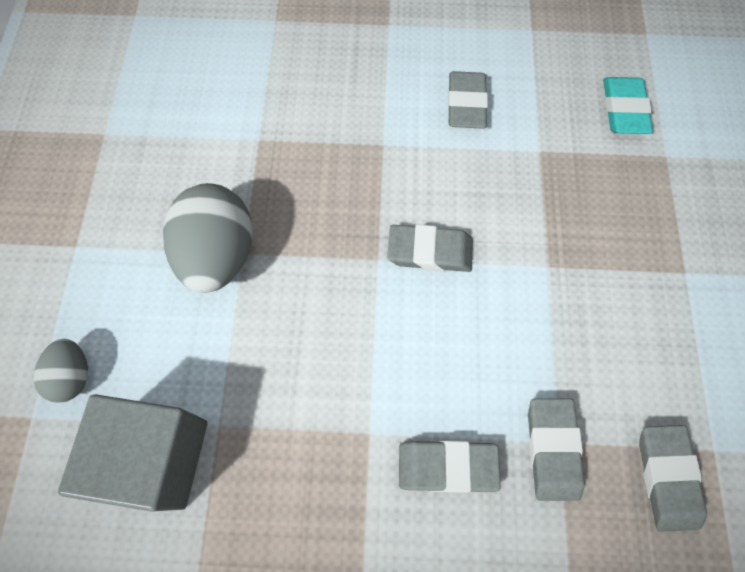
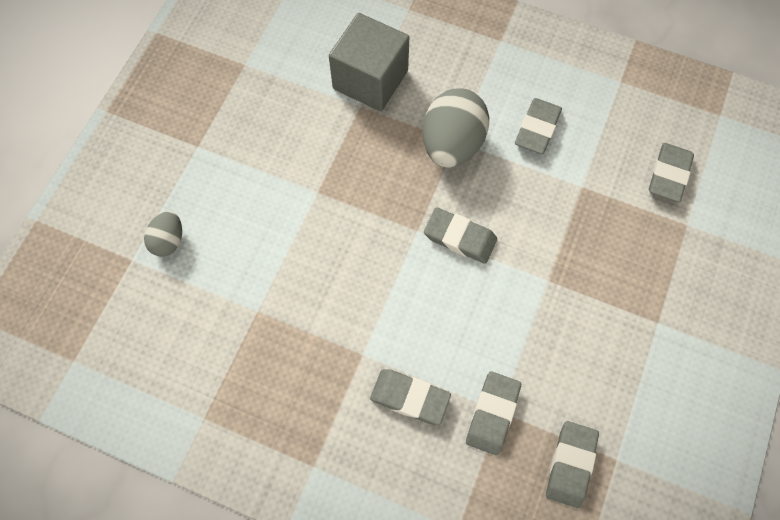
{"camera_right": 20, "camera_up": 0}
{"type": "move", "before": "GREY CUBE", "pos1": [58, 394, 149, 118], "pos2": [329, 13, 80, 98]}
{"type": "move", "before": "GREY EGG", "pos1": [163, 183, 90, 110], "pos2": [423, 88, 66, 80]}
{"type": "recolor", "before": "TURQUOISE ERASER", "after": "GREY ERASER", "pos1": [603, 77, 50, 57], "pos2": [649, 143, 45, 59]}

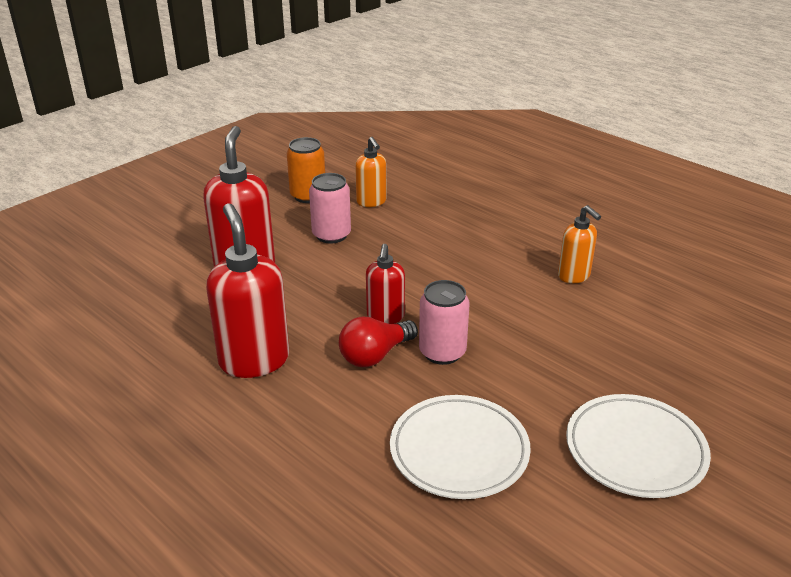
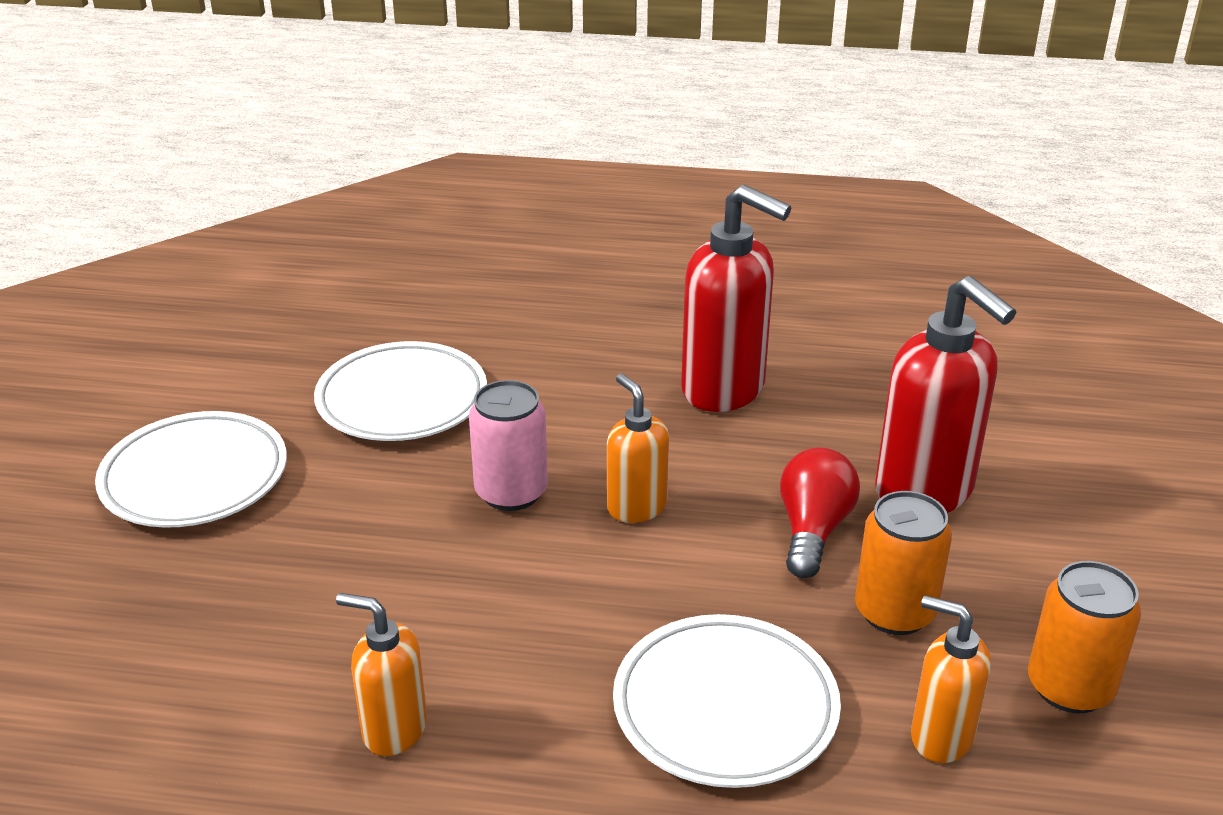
{"camera_right": 145, "camera_up": 0}
{"type": "recolor", "before": "RED SOAP DISPENSER", "after": "ORANGE SOAP DISPENSER", "pos1": [366, 244, 39, 80], "pos2": [607, 374, 62, 149]}
{"type": "insert", "after": "WHITE PLATE", "pos2": [613, 614, 228, 174]}
{"type": "move", "before": "RED LIGHT BULB", "pos1": [339, 317, 79, 50], "pos2": [780, 448, 80, 130]}
{"type": "recolor", "before": "PINK CAN", "after": "ORANGE CAN", "pos1": [309, 173, 42, 71], "pos2": [855, 491, 97, 144]}

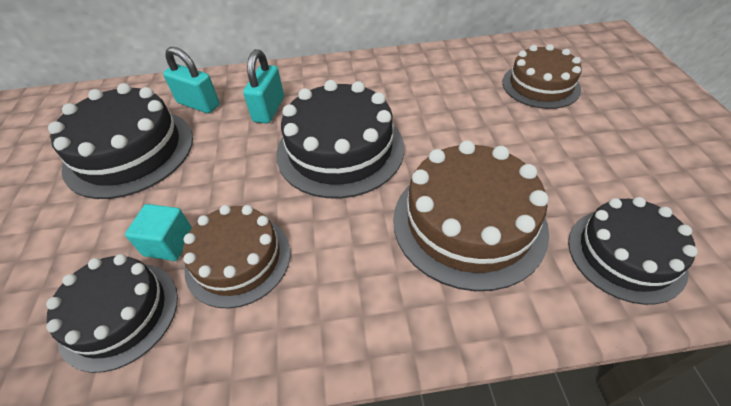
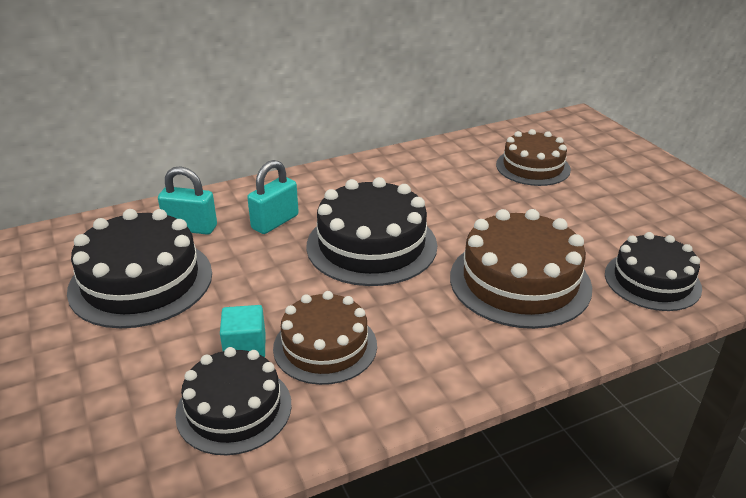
{"camera_right": -20, "camera_up": -15}
{"type": "rotate", "before": "TURQUOISE PADLOCK", "pos1": [243, 49, 41, 75], "pos2": [247, 160, 52, 74], "turn": 45}

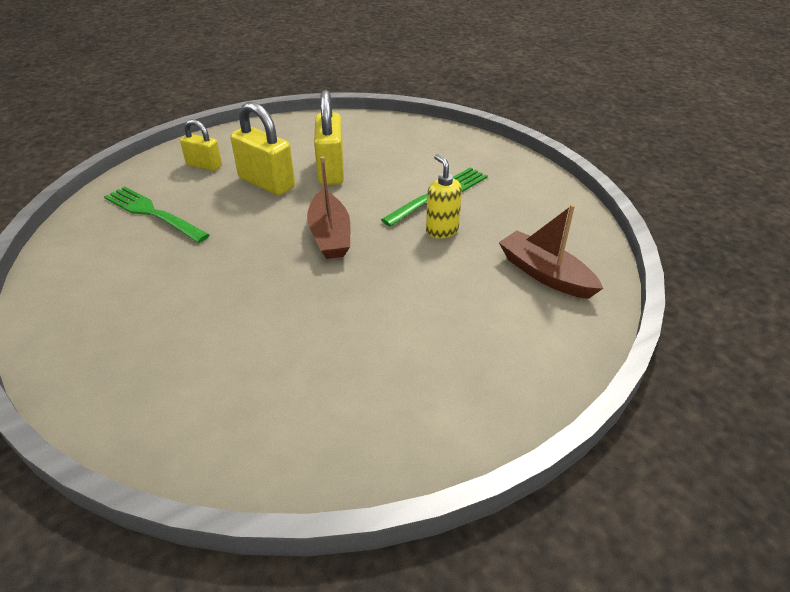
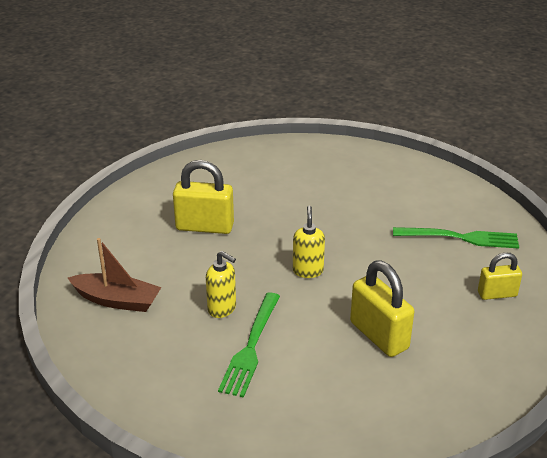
{"camera_right": 150, "camera_up": -5}
{"type": "move", "before": "YELLOW PADLOCK", "pos1": [230, 102, 65, 93], "pos2": [173, 160, 61, 74]}
{"type": "replace", "before": "BROWN BOAT", "after": "YELLOW SOAP DISPENSER", "pos1": [307, 156, 43, 103], "pos2": [293, 206, 32, 72]}

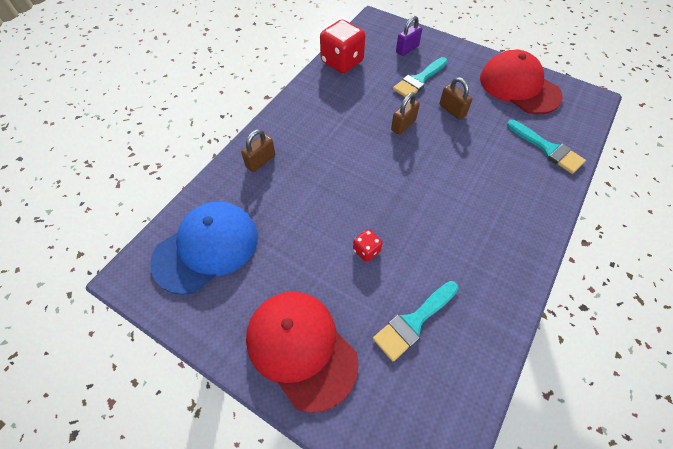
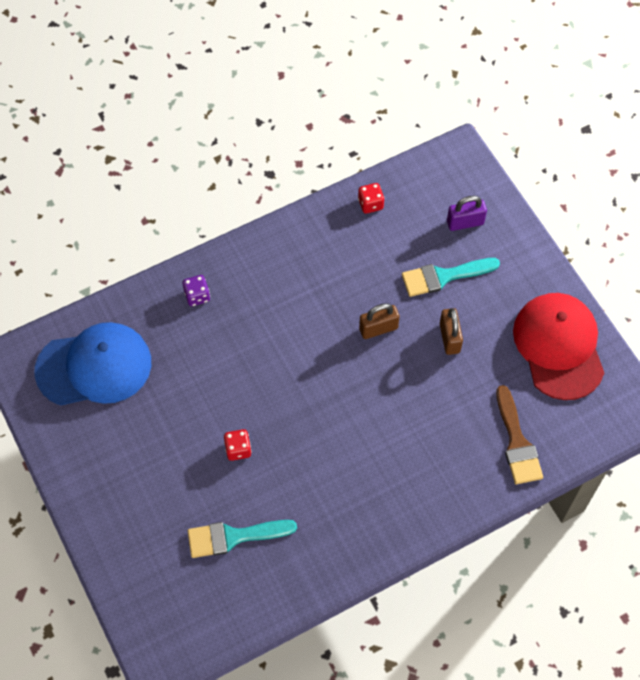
{"camera_right": 30, "camera_up": 5}
{"type": "replace", "before": "BROWN PADLOCK", "after": "PURPLE DICE", "pos1": [241, 129, 34, 43], "pos2": [183, 275, 27, 31]}
{"type": "resize", "before": "RED DICE", "pos1": [320, 20, 45, 53], "pos2": [358, 183, 27, 31], "scale": 0.48}
{"type": "recolor", "before": "TURQUOISE BRUSH", "after": "BROWN BRUSH", "pos1": [507, 120, 79, 54], "pos2": [496, 385, 47, 99]}
{"type": "delete", "before": "RED CAP", "pos1": [246, 292, 113, 121]}

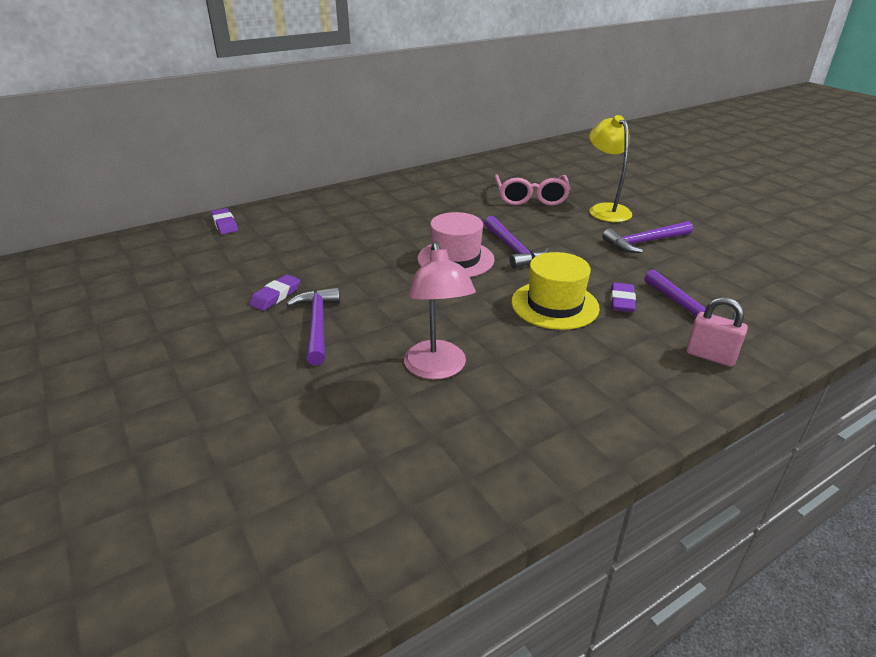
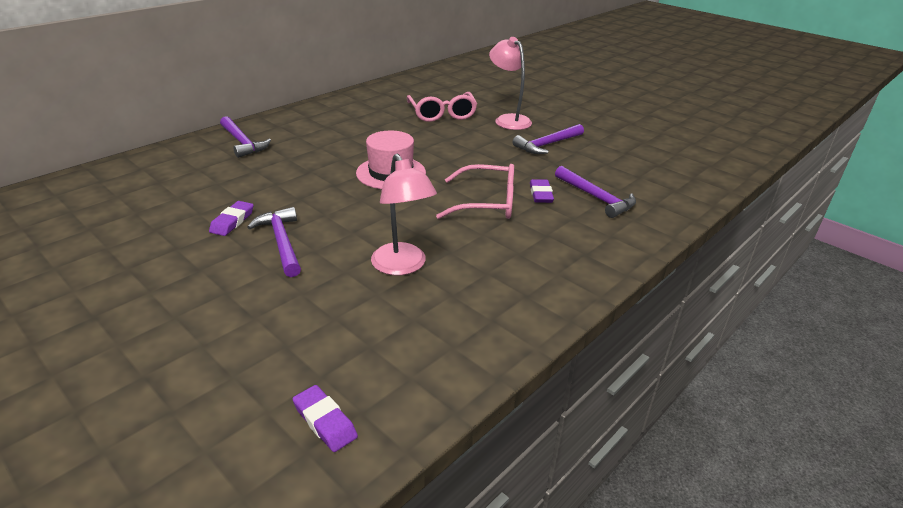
{"camera_right": -15, "camera_up": 0}
{"type": "move", "before": "PURPLE HAMMER", "pos1": [484, 216, 65, 53], "pos2": [220, 116, 51, 42]}
{"type": "move", "before": "PURPLE ERASER", "pos1": [211, 208, 27, 26], "pos2": [293, 385, 65, 67]}
{"type": "replace", "before": "YELLOW HAT", "after": "PINK GLASSES", "pos1": [511, 252, 89, 78], "pos2": [436, 164, 78, 55]}
{"type": "recolor", "before": "YELLOW LAMP", "after": "PINK LAMP", "pos1": [589, 115, 43, 107], "pos2": [489, 37, 43, 93]}
{"type": "delete", "before": "PINK PADLOCK", "pos1": [686, 297, 62, 70]}

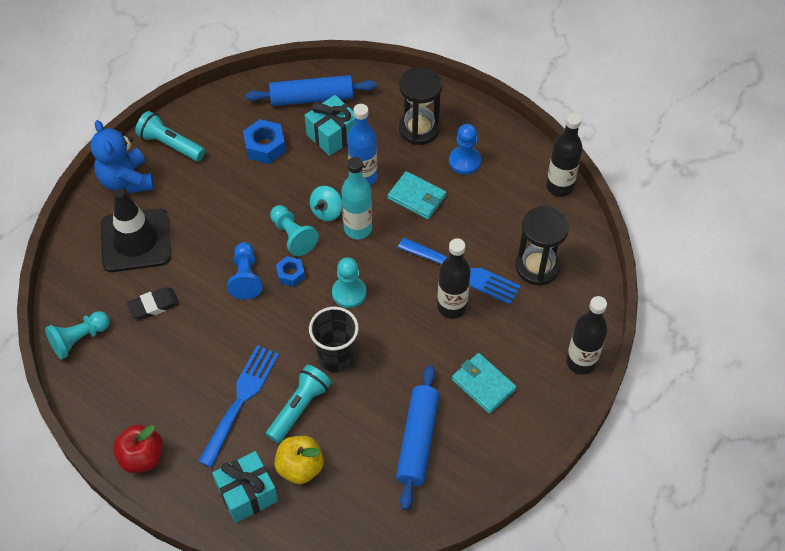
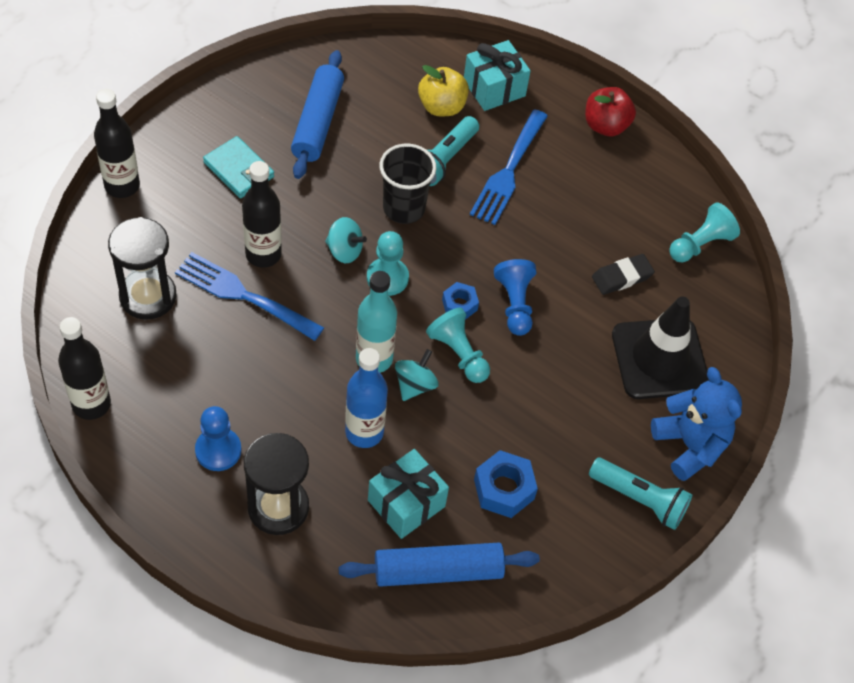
{"camera_right": 175, "camera_up": 0}
{"type": "insert", "after": "TURQUOISE SPINNING TOP", "pos2": [325, 217, 42, 46]}
{"type": "delete", "before": "TURQUOISE WALLET", "pos1": [388, 171, 58, 48]}

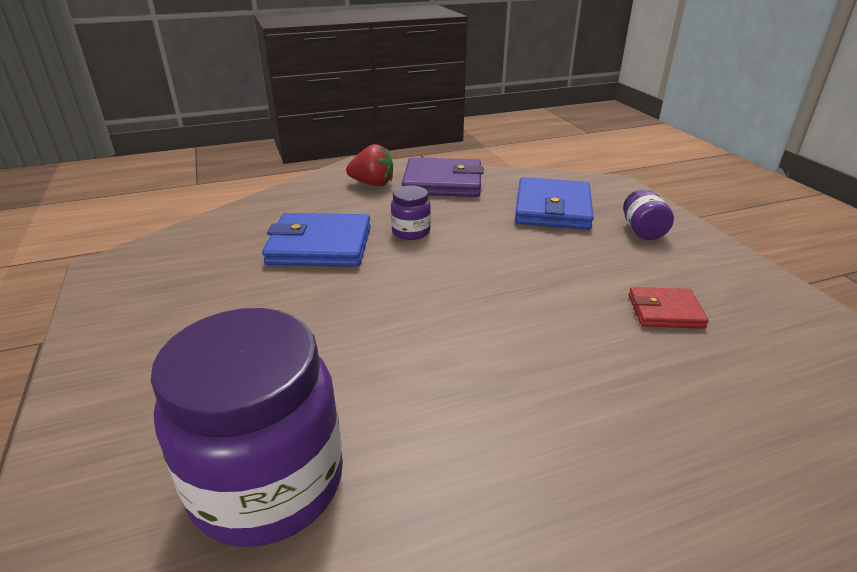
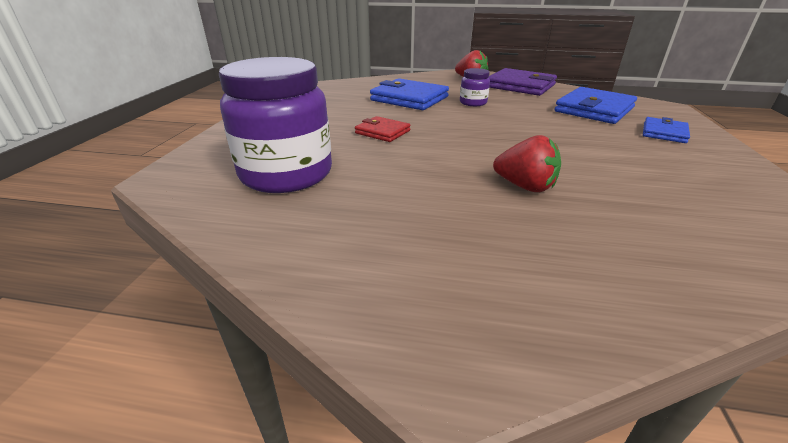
{"camera_right": 30, "camera_up": 0}
{"type": "move", "before": "RED WALLET", "pos1": [629, 287, 80, 42], "pos2": [355, 116, 56, 26]}
{"type": "insert", "after": "RED STRAWBERRY", "pos2": [493, 135, 68, 57]}
{"type": "replace", "before": "PURPLE JAR", "after": "BLUE WALLET", "pos1": [623, 189, 51, 51], "pos2": [643, 117, 47, 26]}

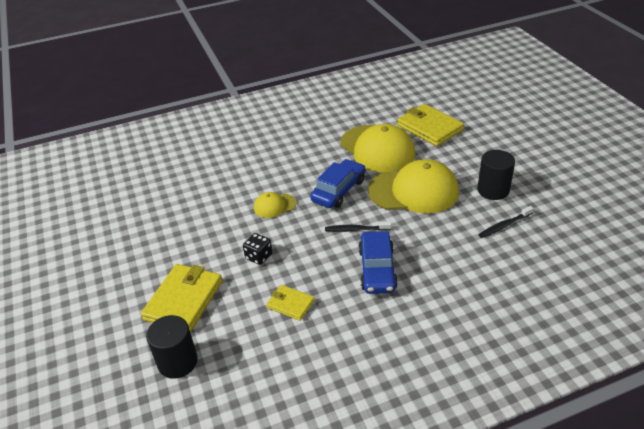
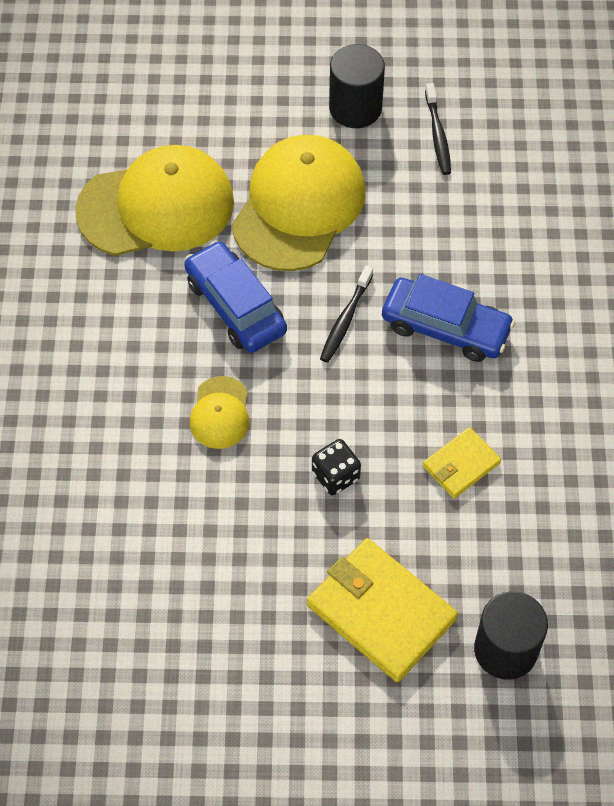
{"camera_right": -70, "camera_up": 20}
{"type": "delete", "before": "YELLOW WALLET", "pos1": [397, 104, 67, 42]}

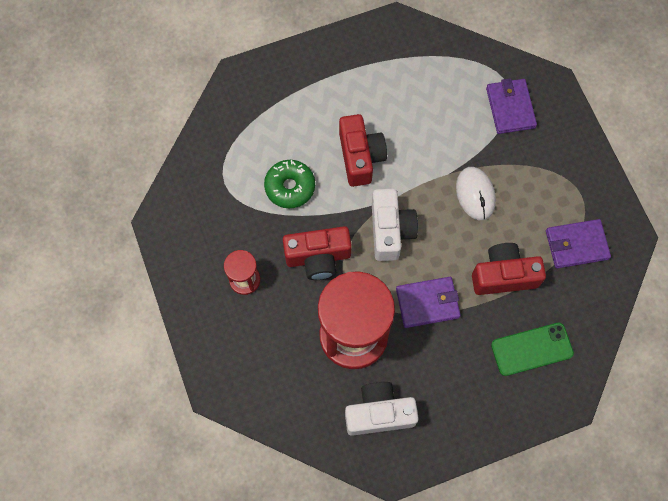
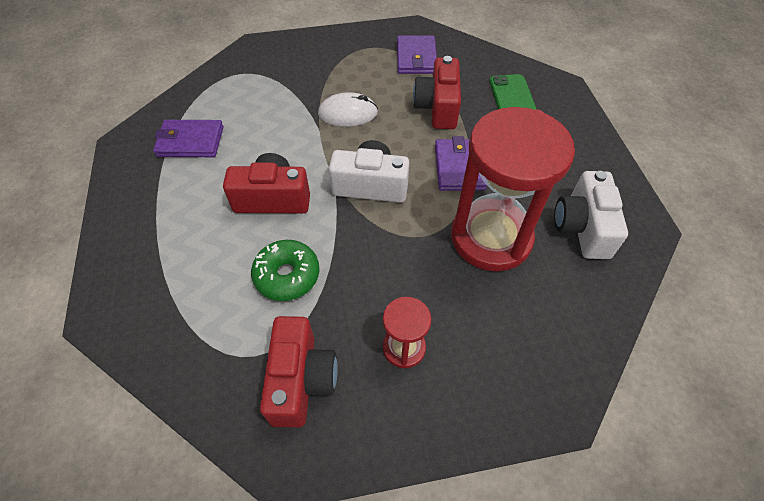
{"camera_right": -80, "camera_up": -15}
{"type": "move", "before": "PURPLE WALLET", "pos1": [486, 78, 51, 56], "pos2": [153, 120, 71, 37]}
{"type": "move", "before": "RED CAMERA", "pos1": [283, 226, 69, 54], "pos2": [260, 316, 78, 111]}

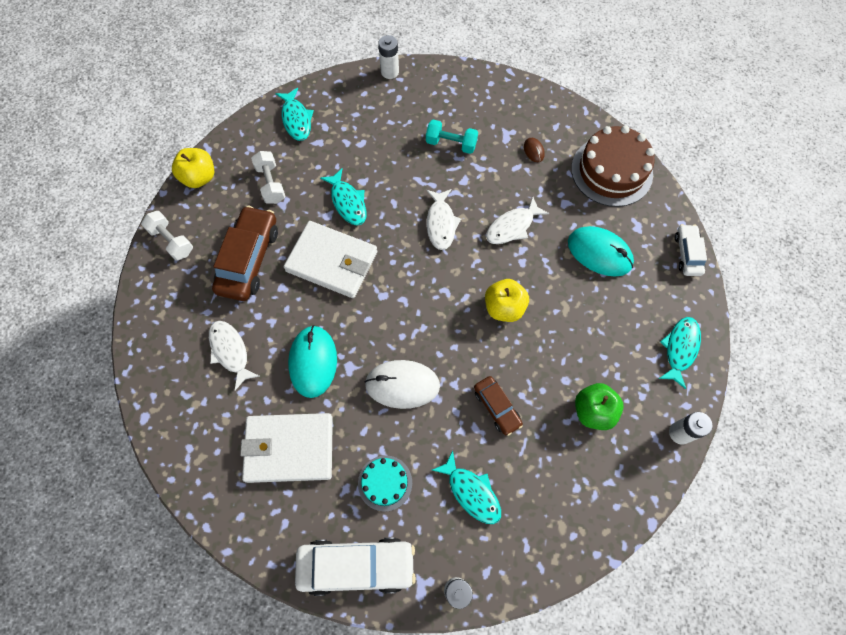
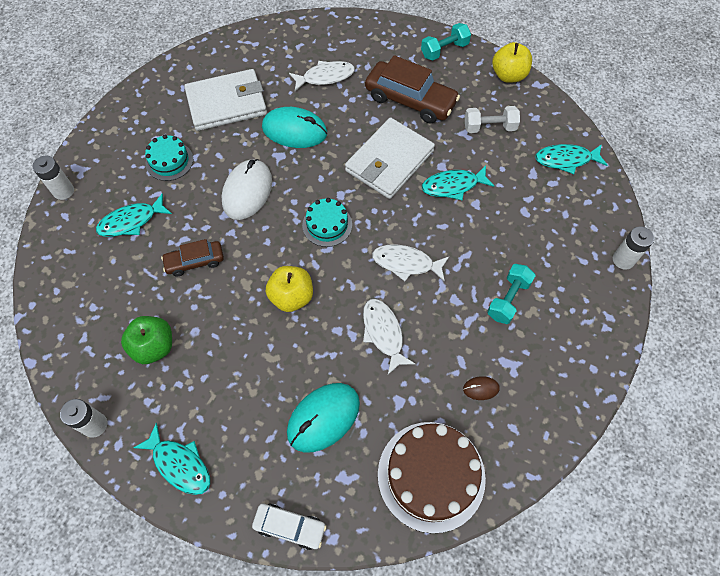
{"camera_right": 105, "camera_up": -5}
{"type": "rotate", "before": "WHITE WALLET", "pos1": [240, 413, 93, 70], "pos2": [184, 69, 83, 62], "turn": 60}
{"type": "insert", "after": "TURQUOISE CAKE", "pos2": [302, 198, 50, 49]}
{"type": "recolor", "before": "WHITE DUMBBELL", "after": "TURQUOISE DUMBBELL", "pos1": [141, 211, 52, 49], "pos2": [421, 23, 50, 38]}
{"type": "delete", "before": "WHITE CAR", "pos1": [295, 538, 121, 58]}

